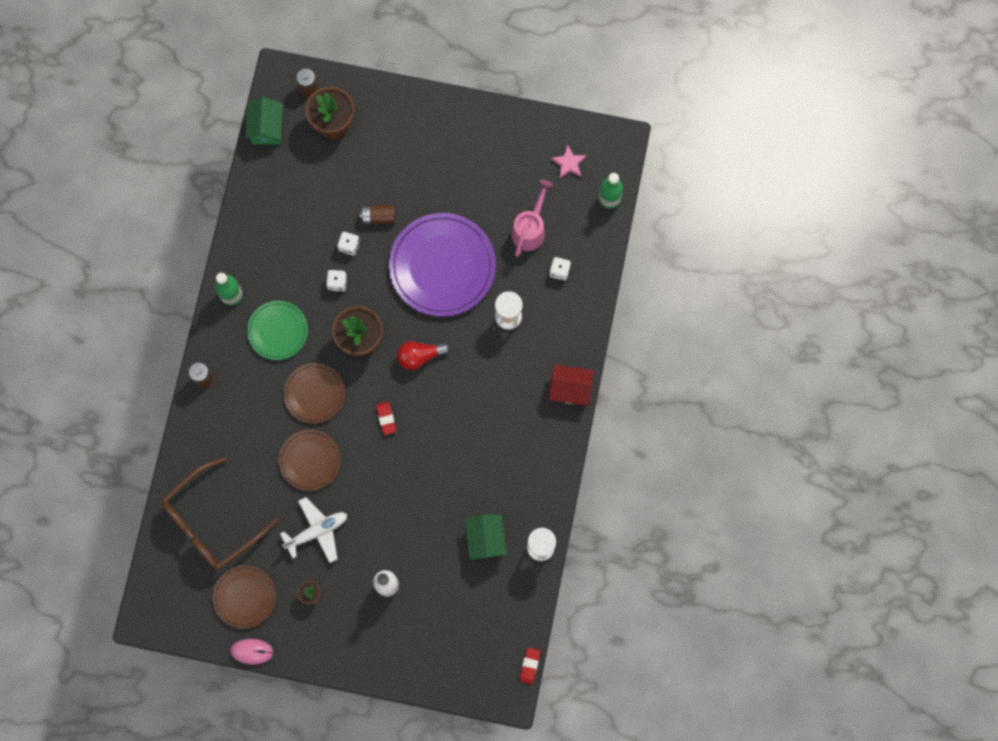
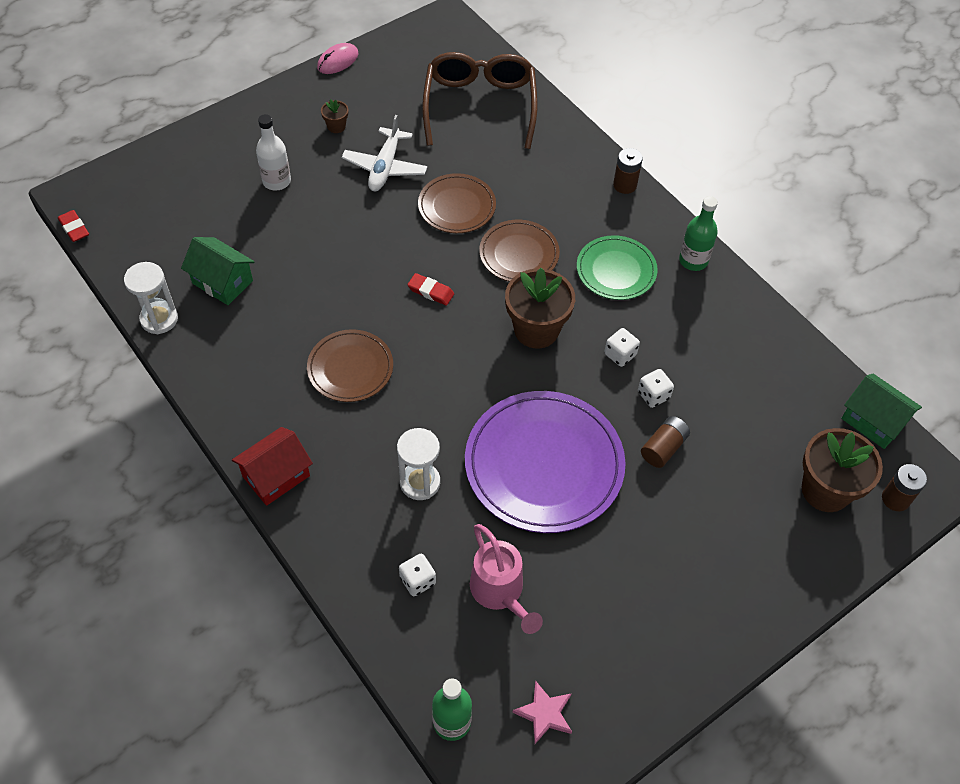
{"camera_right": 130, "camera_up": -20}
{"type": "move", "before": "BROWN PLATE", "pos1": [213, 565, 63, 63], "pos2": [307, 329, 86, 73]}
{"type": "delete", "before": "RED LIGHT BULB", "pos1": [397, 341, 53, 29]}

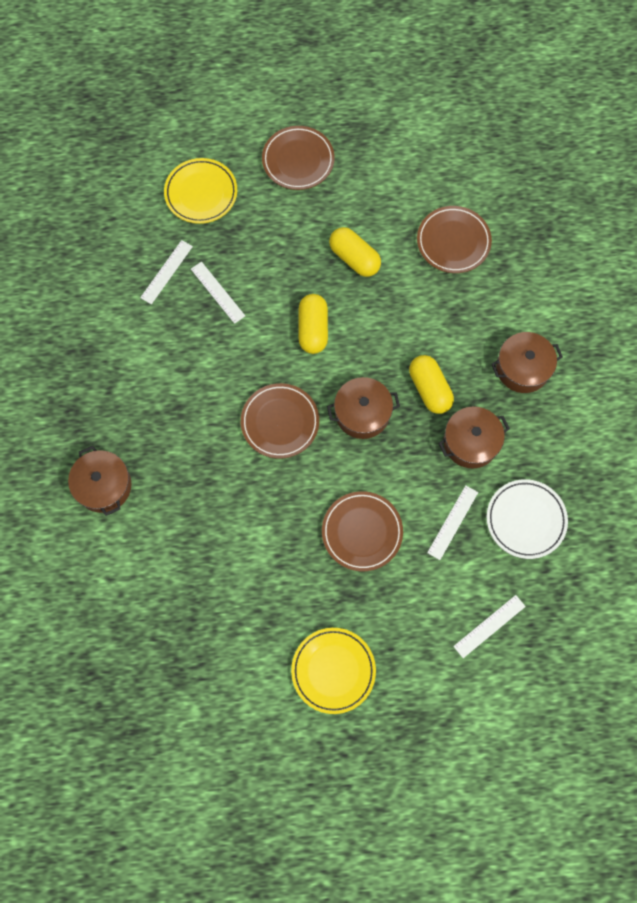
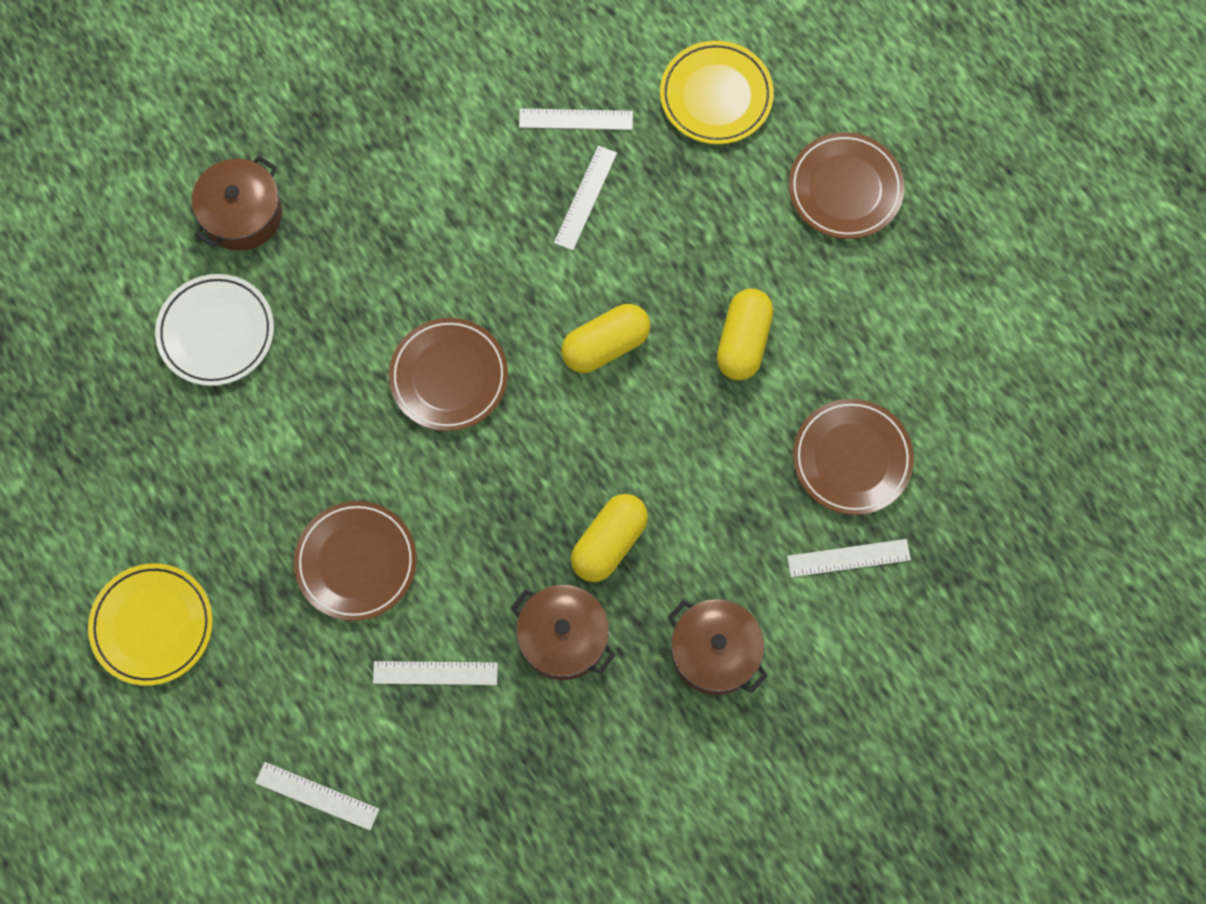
{"camera_right": 60, "camera_up": 0}
{"type": "move", "before": "WHITE PLATE", "pos1": [487, 479, 81, 80], "pos2": [155, 274, 119, 112]}
{"type": "insert", "after": "WHITE RULER", "pos2": [787, 539, 124, 38]}
{"type": "delete", "before": "BROWN POT", "pos1": [327, 377, 73, 62]}

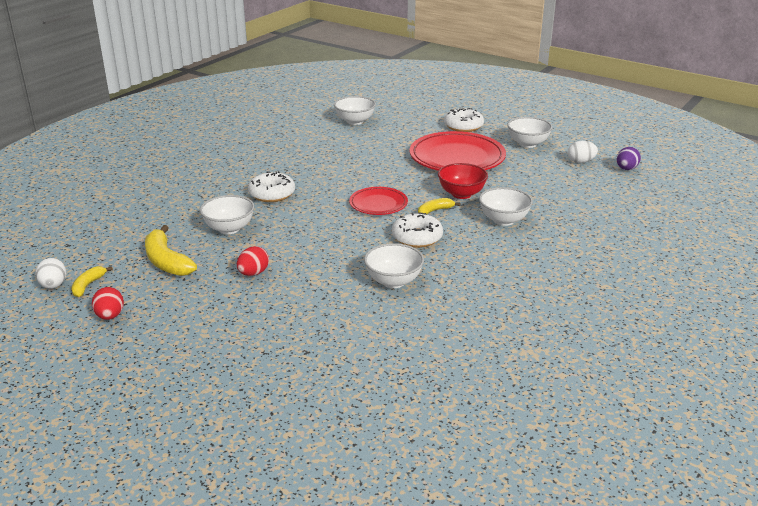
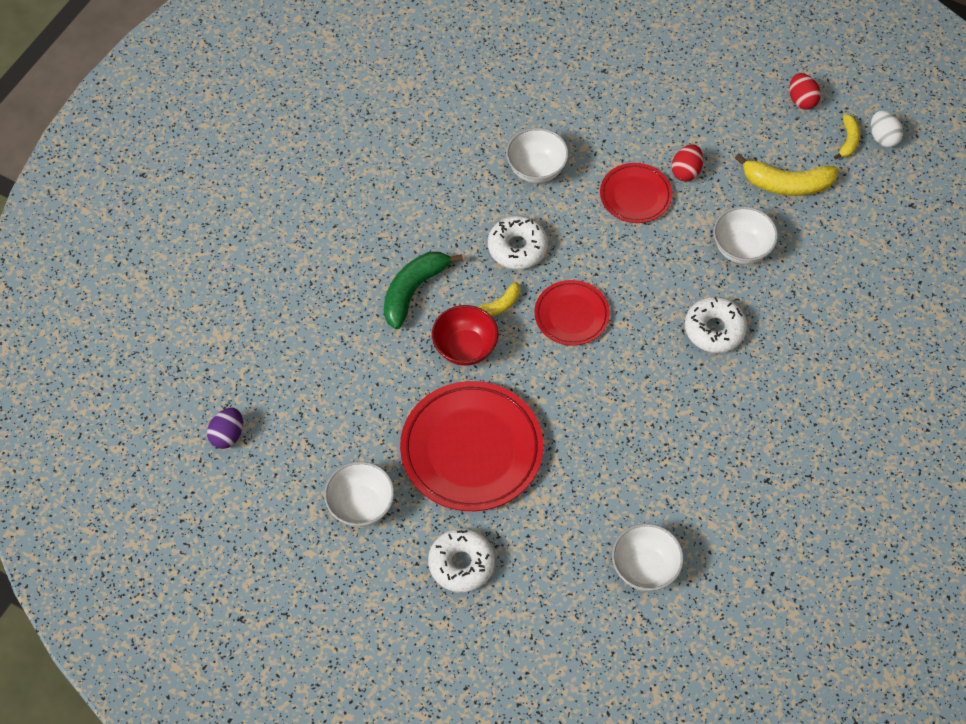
{"camera_right": 175, "camera_up": 30}
{"type": "replace", "before": "WHITE BOWL", "after": "GREEN BANANA", "pos1": [479, 187, 54, 39], "pos2": [384, 252, 79, 77]}
{"type": "insert", "after": "RED PLATE", "pos2": [600, 163, 72, 60]}
{"type": "rotate", "before": "YELLOW BANANA", "pos1": [145, 225, 52, 51], "pos2": [735, 153, 103, 43], "turn": 135}
{"type": "delete", "before": "WHITE EGG", "pos1": [568, 141, 30, 22]}

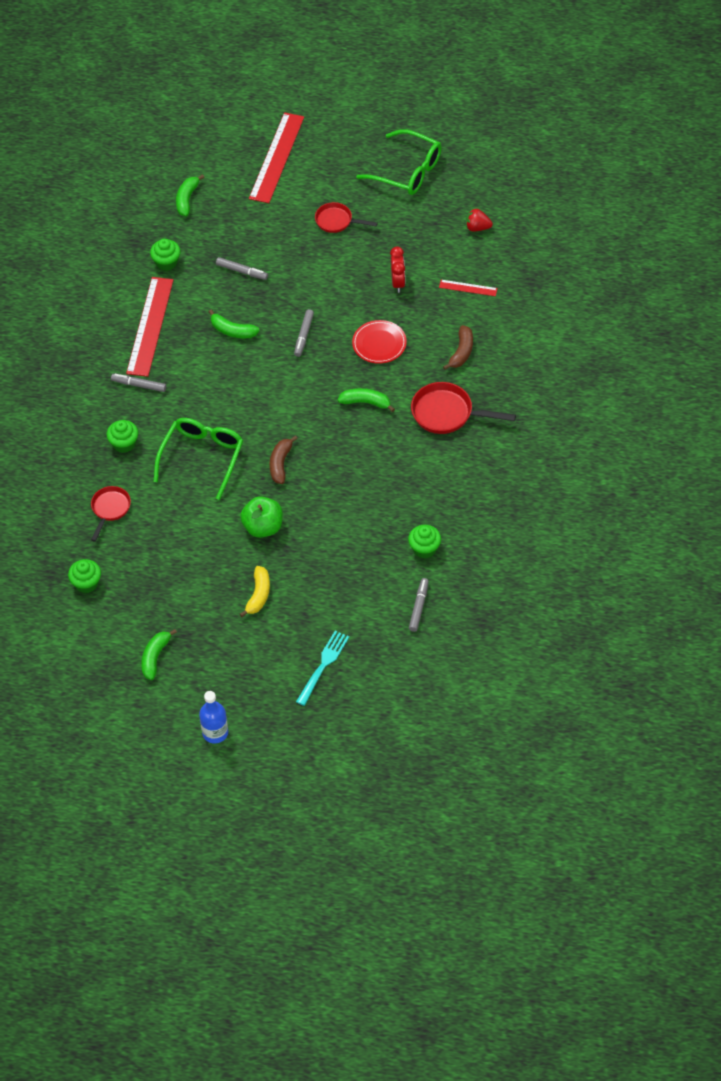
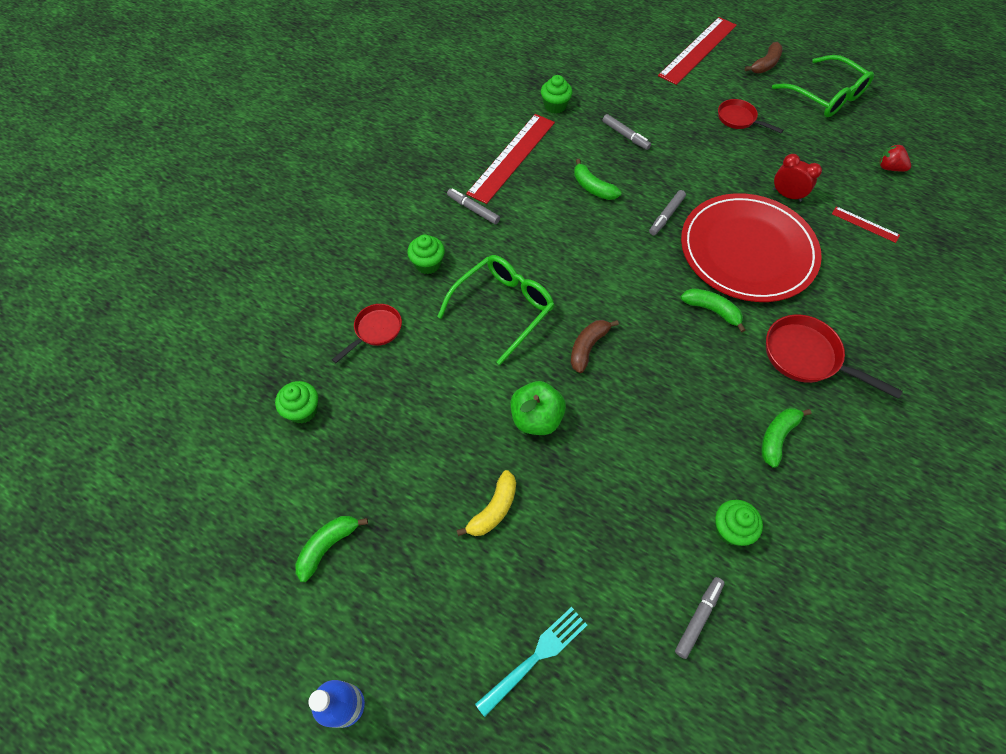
{"camera_right": 20, "camera_up": 5}
{"type": "resize", "before": "RED PLATE", "pos1": [352, 320, 55, 44], "pos2": [681, 193, 141, 109], "scale": 2.16}
{"type": "move", "before": "BROWN BANANA", "pos1": [443, 325, 30, 45], "pos2": [745, 42, 38, 31]}
{"type": "move", "before": "GREEN BANANA", "pos1": [176, 174, 28, 42], "pos2": [761, 408, 50, 60]}
{"type": "rotate", "before": "RED CLOCK", "pos1": [390, 247, 15, 46], "pos2": [773, 154, 49, 48], "turn": -75}

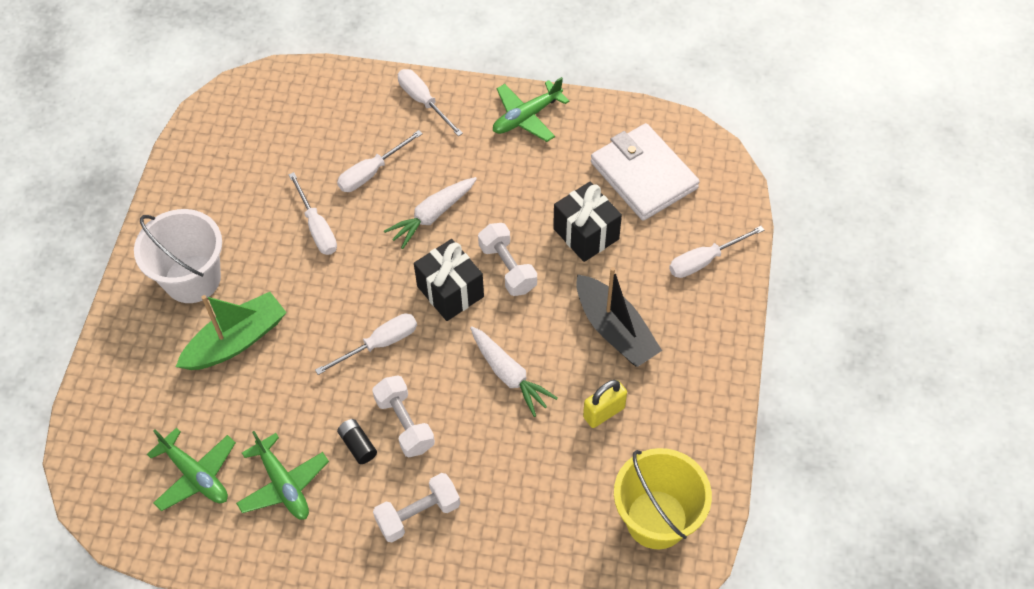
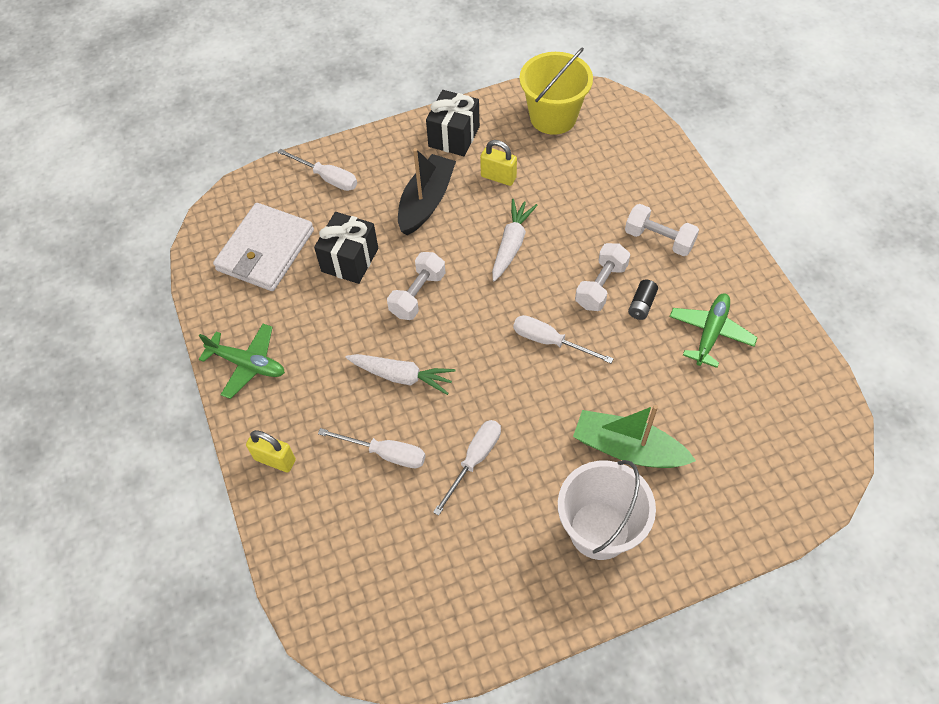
{"camera_right": -120, "camera_up": 0}
{"type": "replace", "before": "WHITE SCREWDRIVER", "after": "YELLOW PADLOCK", "pos1": [398, 69, 65, 67], "pos2": [246, 430, 50, 43]}
{"type": "move", "before": "BLACK GIFT", "pos1": [414, 239, 70, 82], "pos2": [426, 90, 54, 66]}
{"type": "delete", "before": "GREEN PLANE", "pos1": [147, 428, 89, 83]}

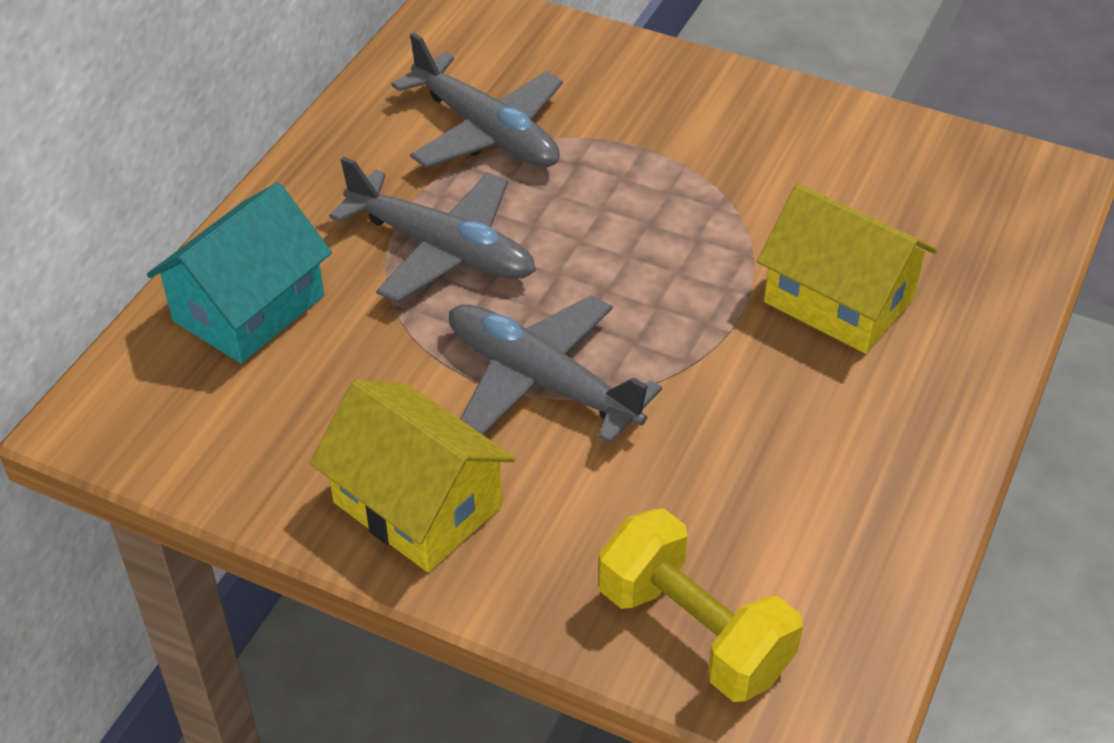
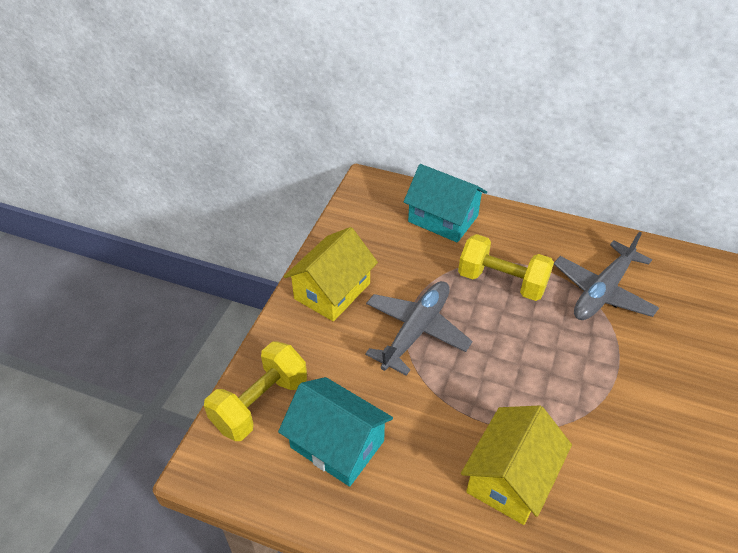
{"camera_right": 85, "camera_up": 0}
{"type": "insert", "after": "TURQUOISE HOUSE", "pos2": [278, 377, 115, 110]}
{"type": "replace", "before": "GREY PLANE", "after": "YELLOW DUMBBELL", "pos1": [329, 156, 207, 147], "pos2": [458, 234, 96, 67]}

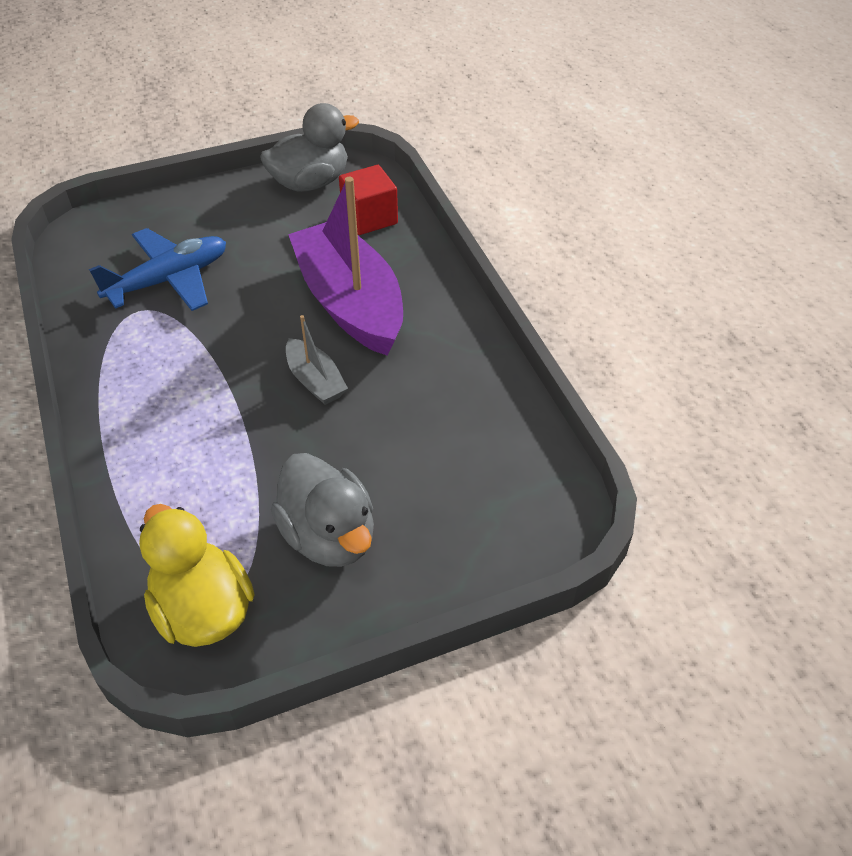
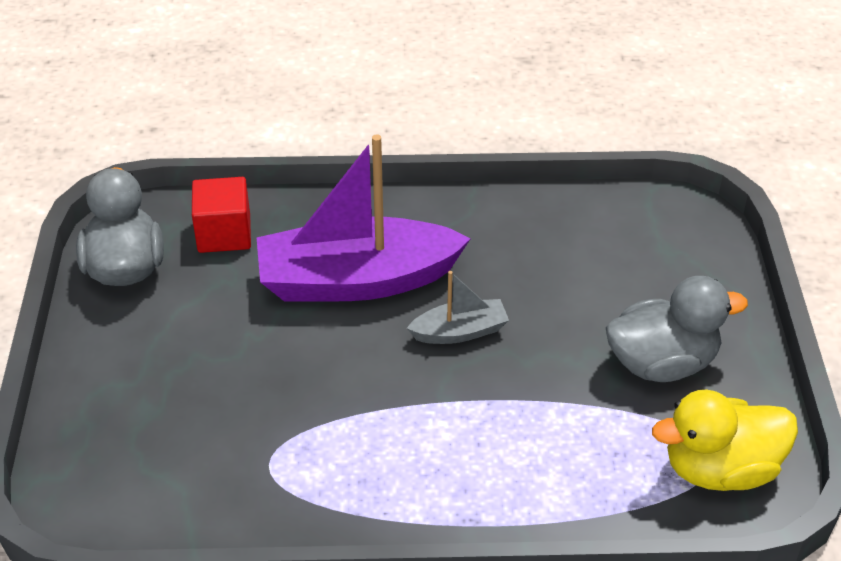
{"camera_right": -70, "camera_up": -5}
{"type": "delete", "before": "BLUE PLANE", "pos1": [89, 228, 137, 83]}

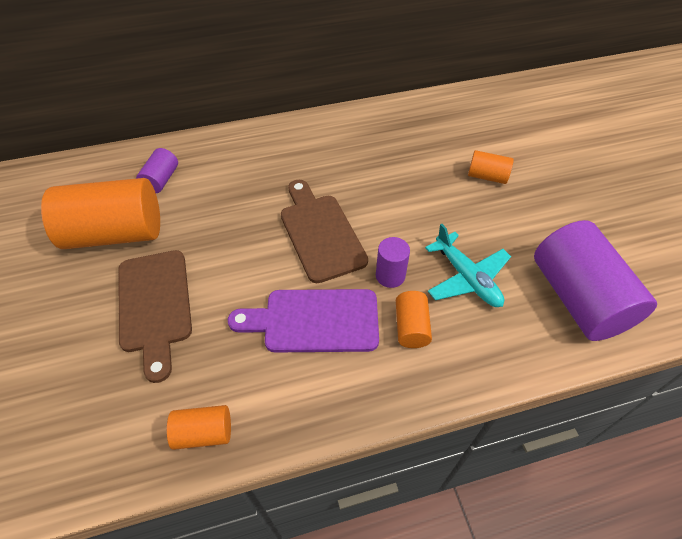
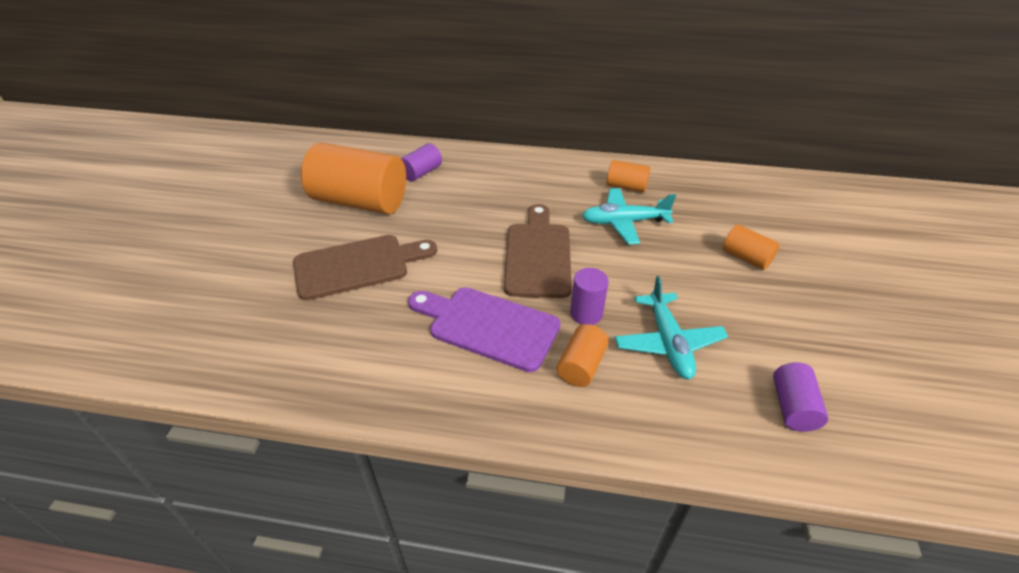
{"camera_right": 25, "camera_up": -10}
{"type": "rotate", "before": "BROWN CUTTING BOARD", "pos1": [118, 250, 74, 133], "pos2": [293, 235, 144, 65], "turn": -120}
{"type": "insert", "after": "TURQUOISE PLANE", "pos2": [582, 188, 94, 57]}
{"type": "move", "before": "ORANGE CYLINDER", "pos1": [167, 405, 64, 45], "pos2": [607, 160, 43, 32]}
{"type": "resize", "before": "PURPLE CYLINDER", "pos1": [534, 220, 123, 121], "pos2": [773, 362, 55, 70], "scale": 0.47}

